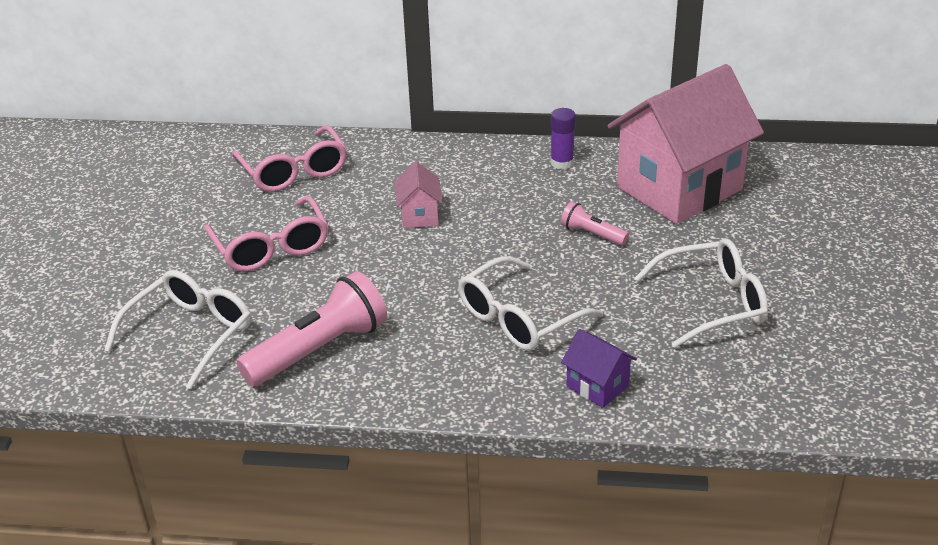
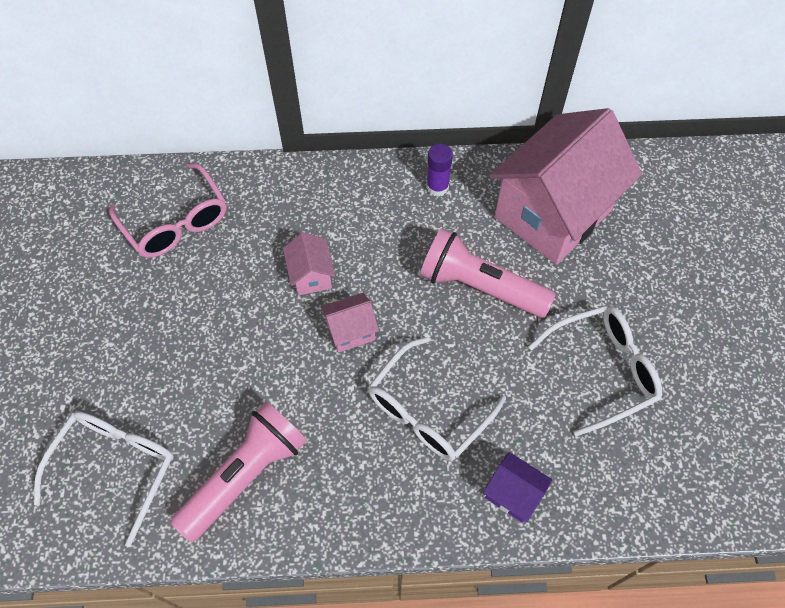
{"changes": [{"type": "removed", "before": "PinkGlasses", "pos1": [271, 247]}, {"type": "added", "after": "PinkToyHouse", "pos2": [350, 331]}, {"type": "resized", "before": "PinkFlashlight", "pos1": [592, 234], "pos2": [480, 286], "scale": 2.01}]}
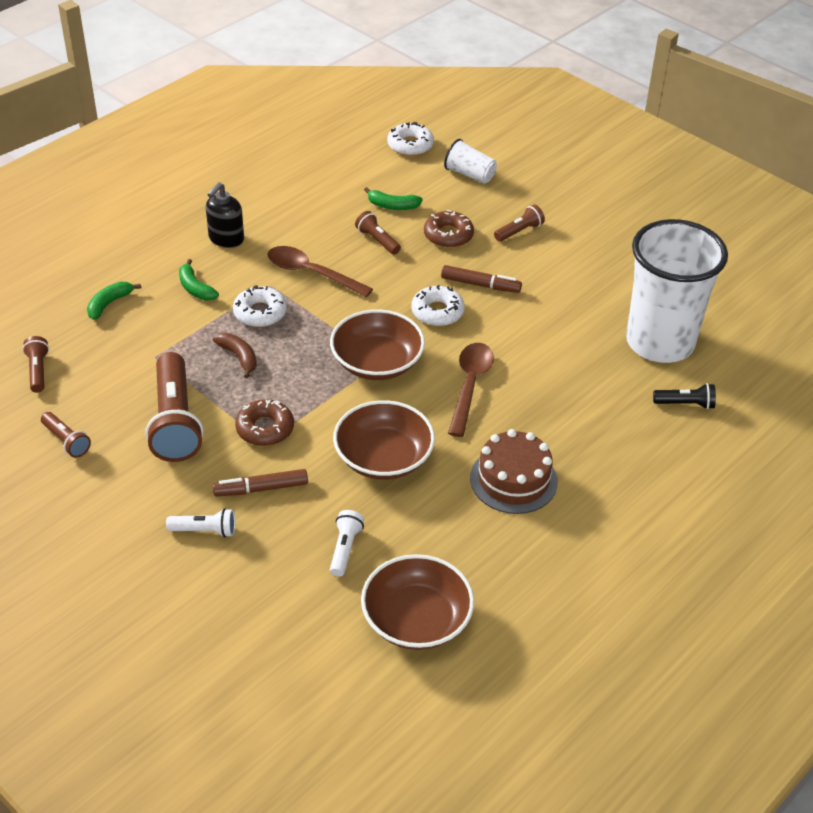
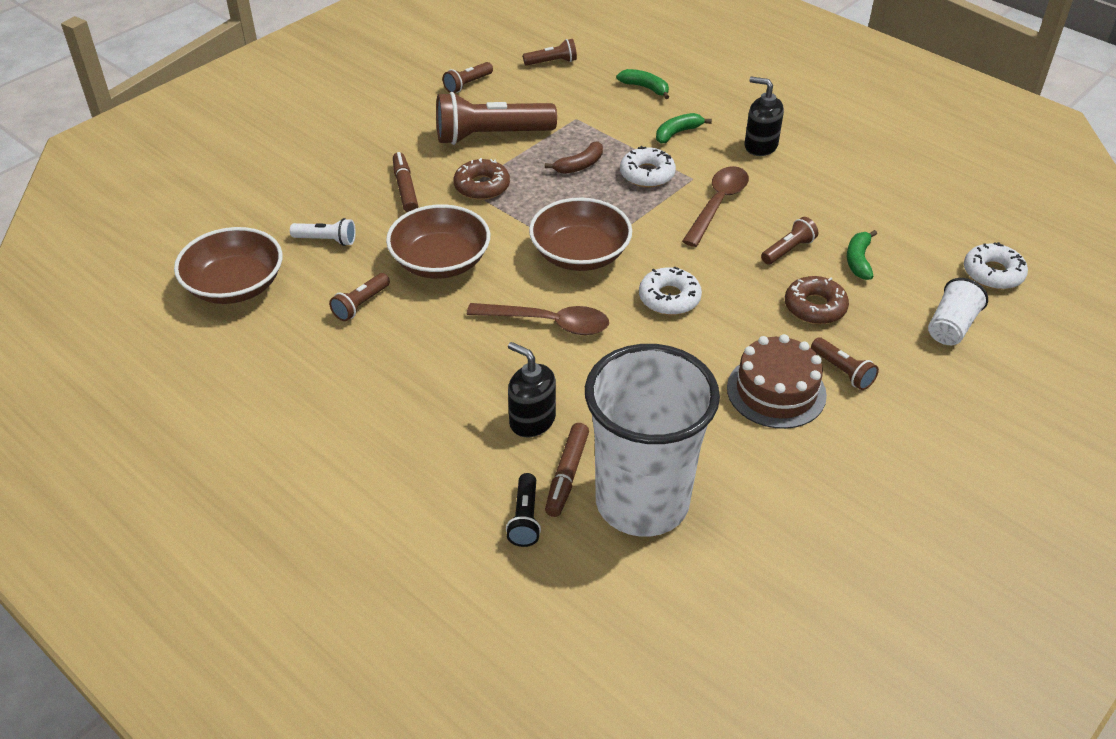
{"changes": [{"type": "removed", "before": "WhiteFlashlight", "pos1": [205, 530]}, {"type": "added", "after": "RussetFlashlight", "pos2": [361, 305]}, {"type": "added", "after": "JetBlackSoapDispenser", "pos2": [532, 420]}, {"type": "moved", "before": "RussetMarkerPen", "pos1": [480, 285], "pos2": [567, 475]}, {"type": "moved", "before": "RussetCake", "pos1": [513, 480], "pos2": [776, 391]}]}
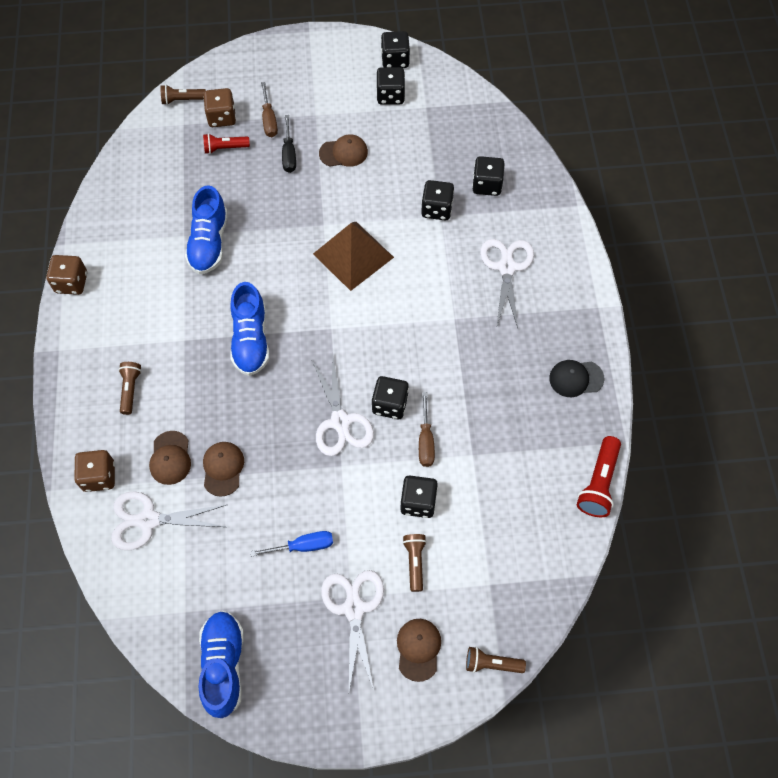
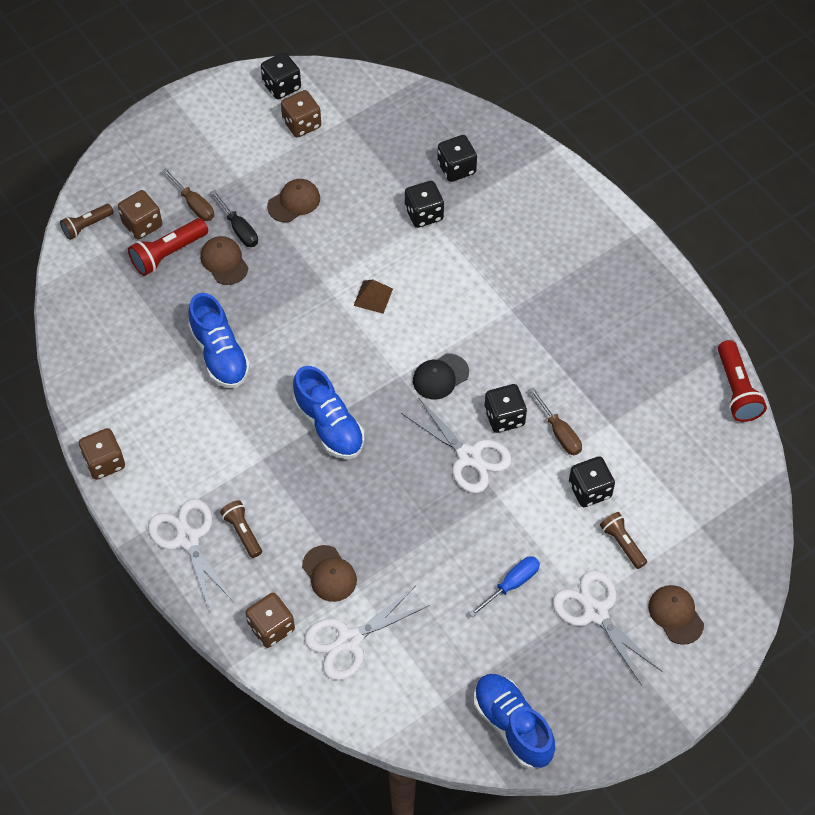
{"changes": [{"type": "removed", "before": "RussetFlashlight", "pos1": [491, 664]}, {"type": "moved", "before": "RussetCap", "pos1": [223, 468], "pos2": [224, 261]}, {"type": "moved", "before": "WhitePairOfScissors", "pos1": [506, 267], "pos2": [187, 539]}, {"type": "moved", "before": "JetBlackCap", "pos1": [576, 378], "pos2": [440, 376]}, {"type": "recoloured", "before": "JetBlackGameDie", "after": "RussetGameDie", "pos1": [390, 95], "pos2": [302, 124]}, {"type": "resized", "before": "ScarletFlashlight", "pos1": [225, 148], "pos2": [168, 254], "scale": 1.52}, {"type": "resized", "before": "RussetSolidPyramid", "pos1": [353, 255], "pos2": [373, 297], "scale": 0.48}]}
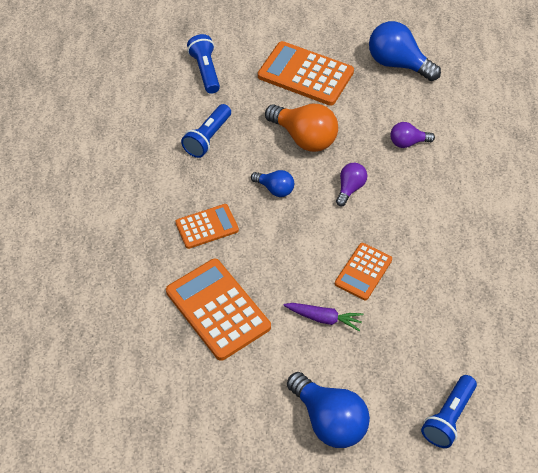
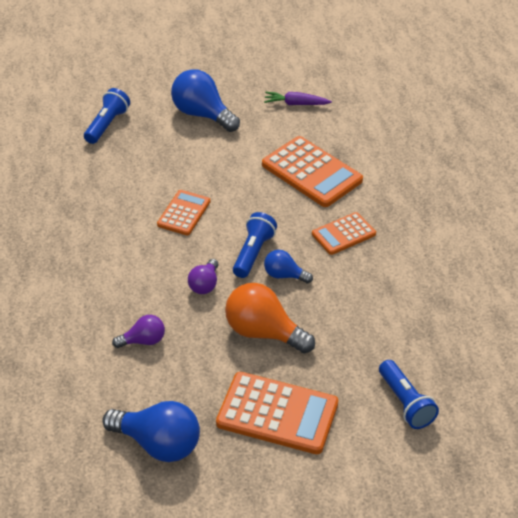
{"changes": [{"type": "moved", "before": "BlueFlashlight", "pos1": [208, 138], "pos2": [253, 253]}, {"type": "moved", "before": "PurpleRootVegetable", "pos1": [324, 318], "pos2": [296, 104]}]}
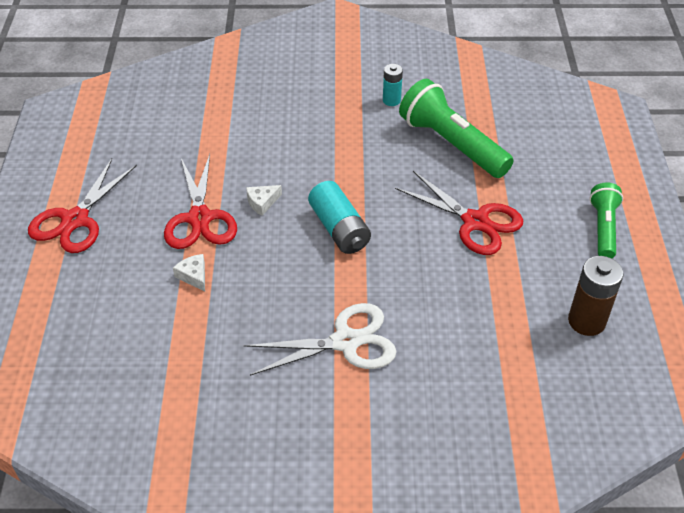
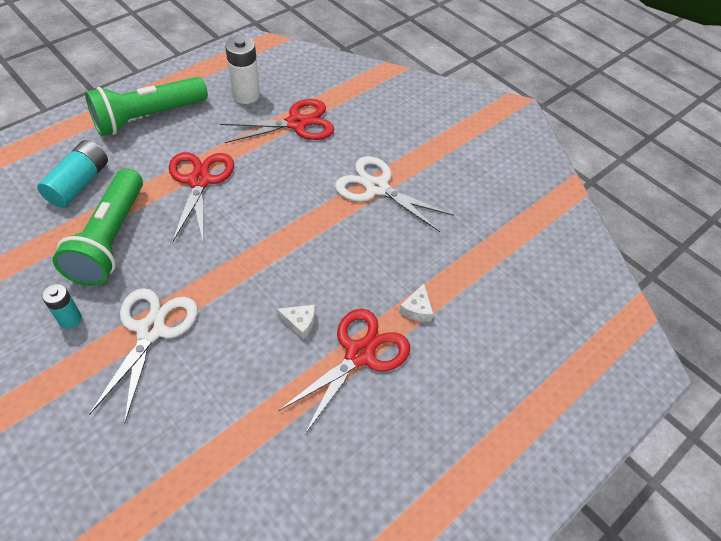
{"changes": [{"type": "added", "after": "WhitePairOfScissors", "pos2": [151, 330]}, {"type": "moved", "before": "ScarletPairOfScissors", "pos1": [75, 220], "pos2": [297, 123]}, {"type": "moved", "before": "TealBattery", "pos1": [339, 229], "pos2": [79, 183]}, {"type": "recoloured", "before": "RussetBattery", "after": "WhiteBattery", "pos1": [586, 321], "pos2": [246, 95]}, {"type": "resized", "before": "GreenFlashlight", "pos1": [603, 228], "pos2": [148, 117], "scale": 1.68}]}
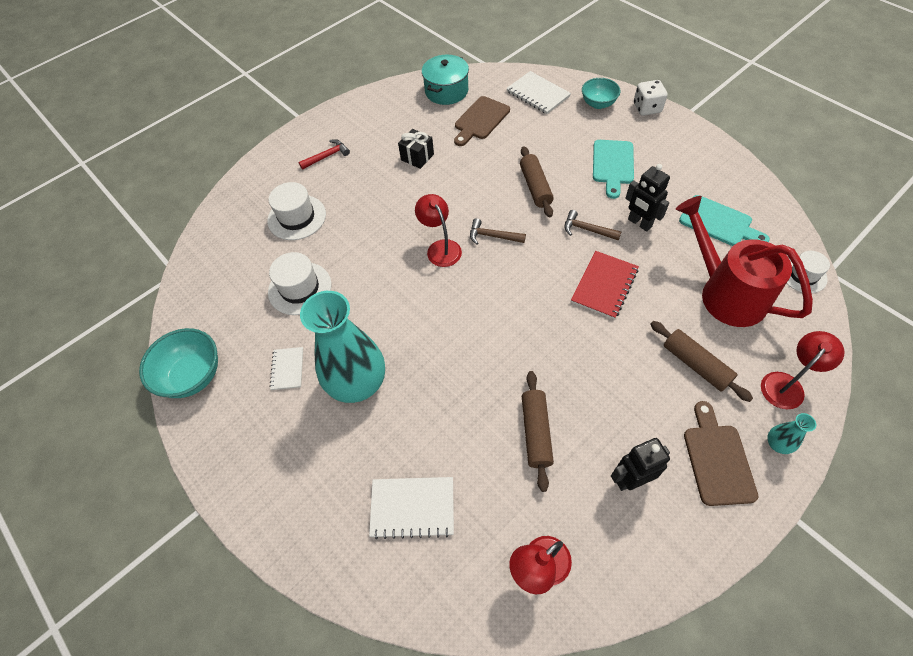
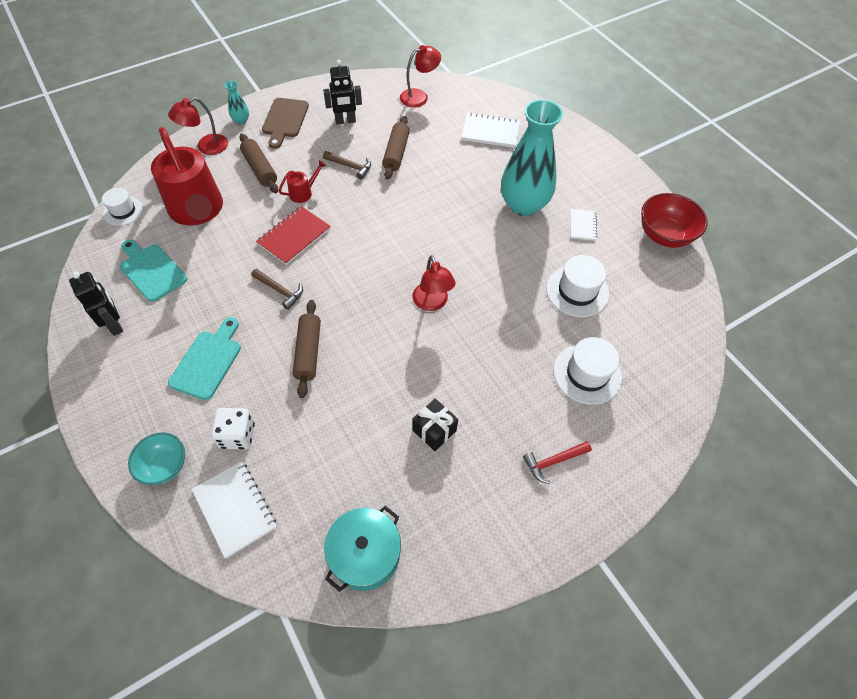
{"changes": [{"type": "removed", "before": "RussetChoppingBoard", "pos1": [480, 120]}, {"type": "added", "after": "ScarletSprinklingCan", "pos2": [304, 193]}, {"type": "moved", "before": "RussetClawHammer", "pos1": [493, 236], "pos2": [350, 166]}, {"type": "moved", "before": "JetBlackToyRobot", "pos1": [639, 223], "pos2": [115, 324]}, {"type": "moved", "before": "WhiteGameDie", "pos1": [647, 108], "pos2": [237, 435]}, {"type": "recoloured", "before": "TealBowl", "after": "ScarletBowl", "pos1": [193, 376], "pos2": [664, 235]}]}
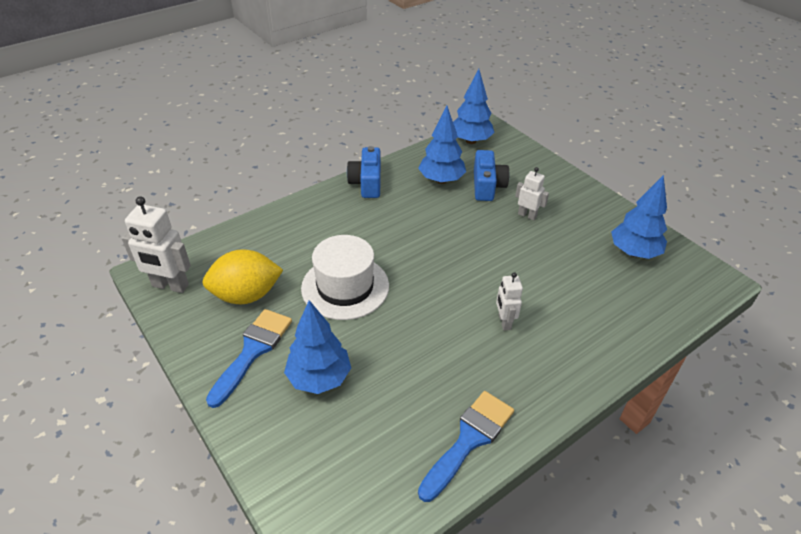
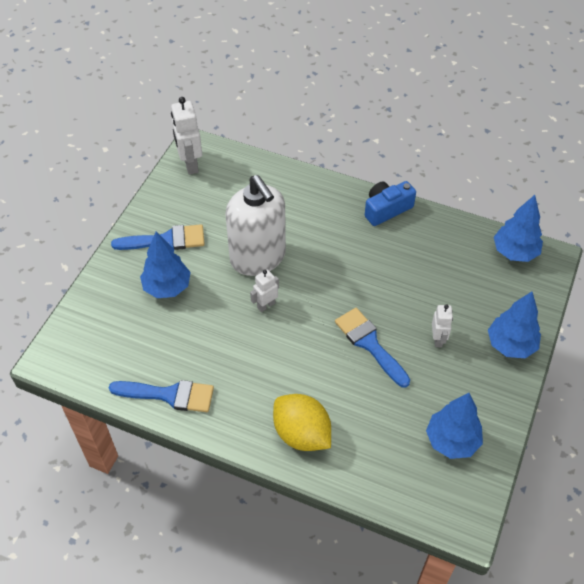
{"changes": [{"type": "removed", "before": "BlueCompactCamera", "pos1": [487, 186]}, {"type": "added", "after": "BlueBrush", "pos2": [369, 344]}, {"type": "moved", "before": "BrightYellowToyLemon", "pos1": [246, 295], "pos2": [302, 434]}, {"type": "moved", "before": "BlueFirTree", "pos1": [441, 180], "pos2": [510, 345]}, {"type": "moved", "before": "WhiteToyRobot", "pos1": [504, 322], "pos2": [266, 305]}, {"type": "replaced", "before": "WhiteTopHat", "after": "WhiteSoapDispenser", "pos1": [345, 287], "pos2": [258, 257]}]}
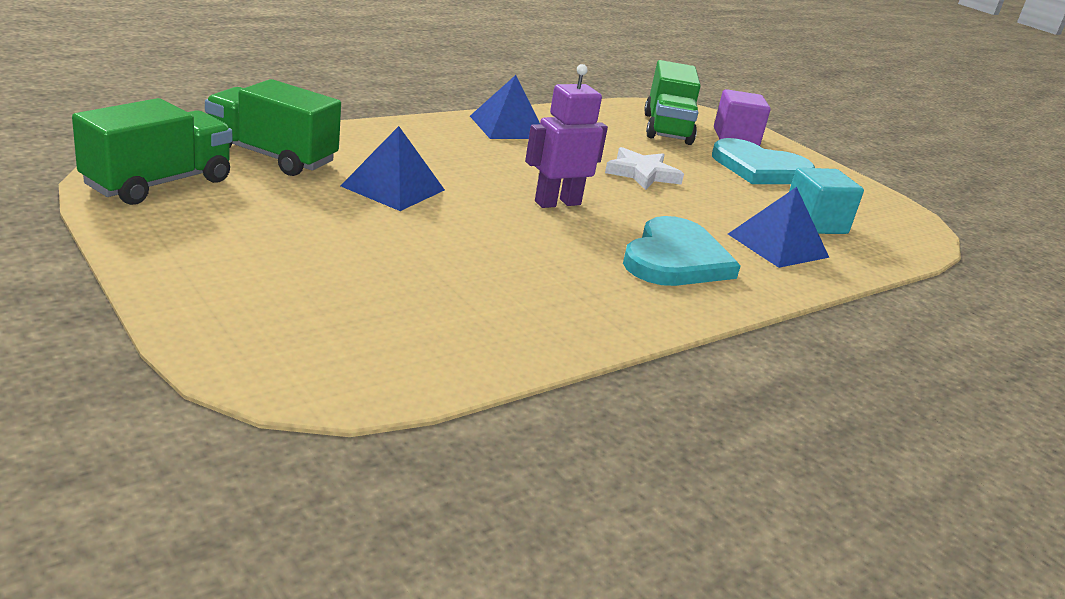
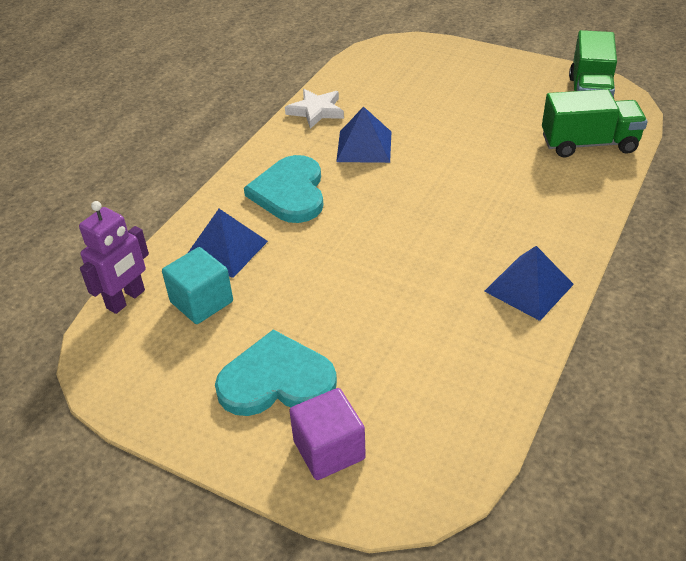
{"changes": [{"type": "removed", "before": "GreenTruck", "pos1": [667, 129]}, {"type": "moved", "before": "BlueSolidPyramid", "pos1": [393, 188], "pos2": [364, 146]}, {"type": "moved", "before": "PurpleToyRobot", "pos1": [557, 203], "pos2": [126, 299]}, {"type": "moved", "before": "WhiteStar", "pos1": [642, 173], "pos2": [316, 111]}]}
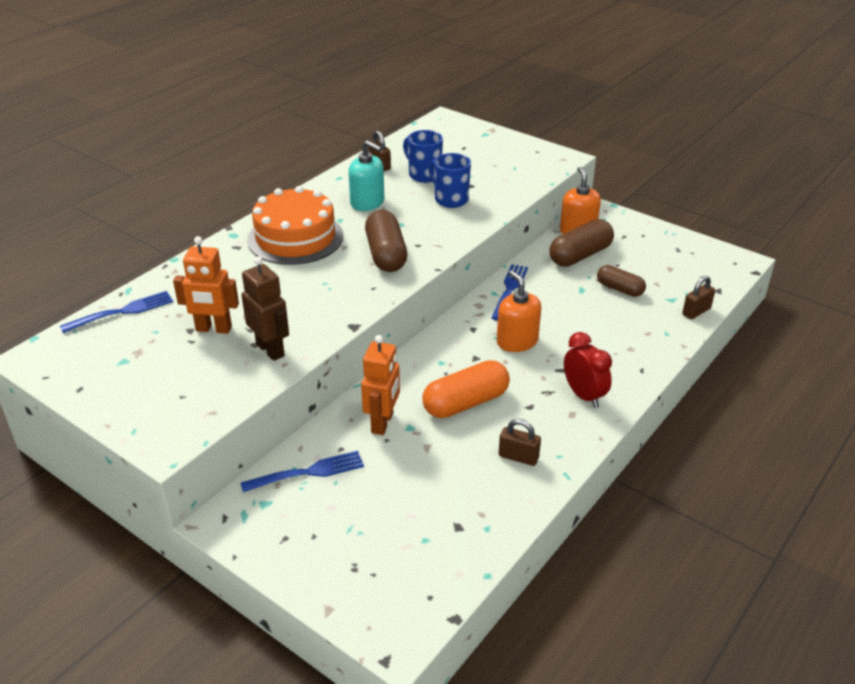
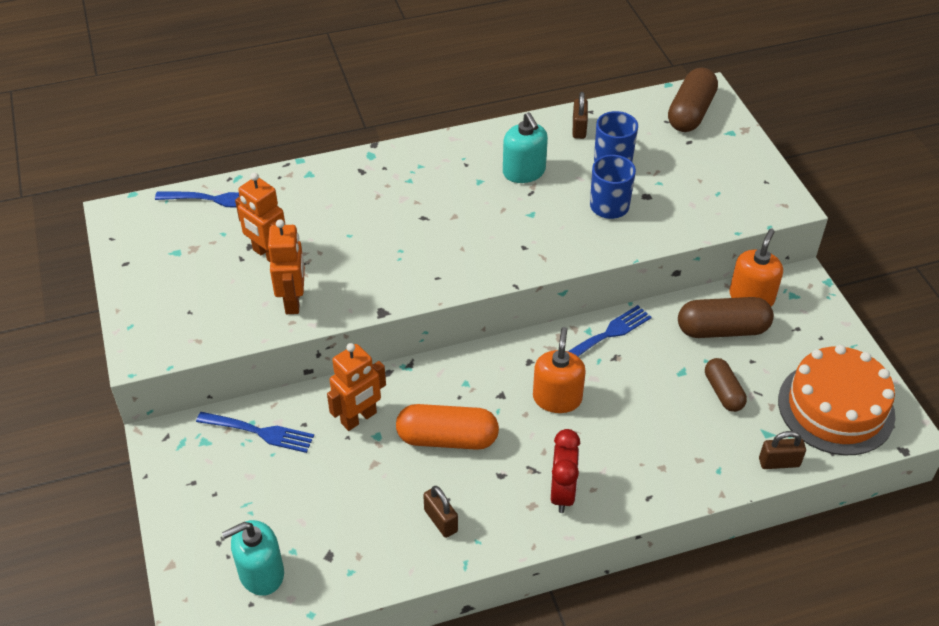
{"changes": [{"type": "added", "after": "TealSoapDispenser", "pos2": [261, 573]}, {"type": "moved", "before": "BrightOrangeCake", "pos1": [295, 238], "pos2": [836, 408]}, {"type": "moved", "before": "RussetPill", "pos1": [386, 254], "pos2": [690, 113]}, {"type": "recoloured", "before": "RussetToyRobot", "after": "BrightOrangeToyRobot", "pos1": [270, 350], "pos2": [293, 301]}]}
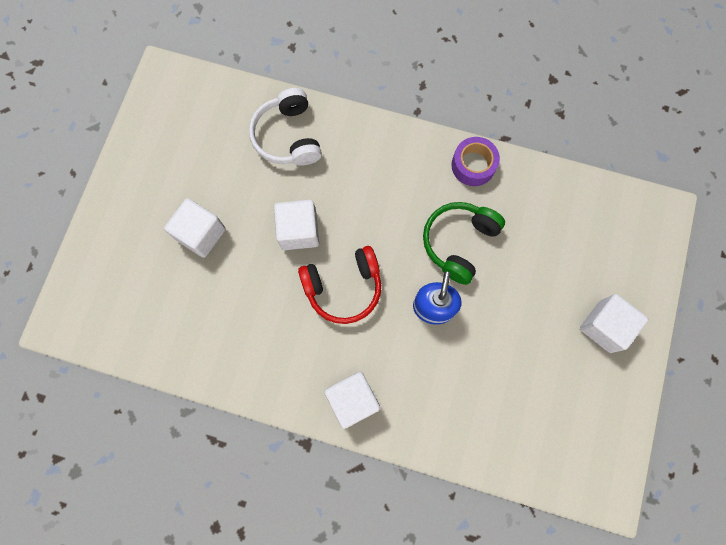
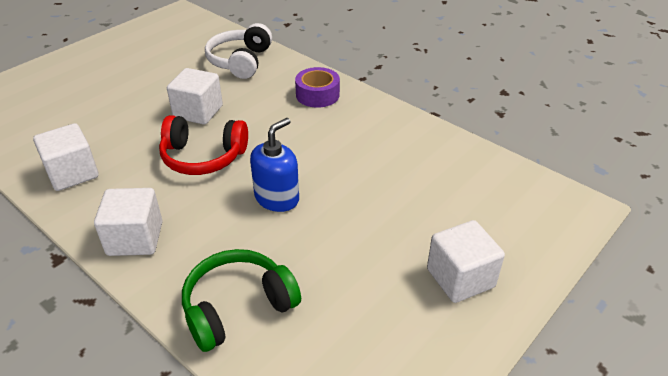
{"changes": [{"type": "moved", "before": "WhiteSolidCube", "pos1": [201, 234], "pos2": [72, 173]}, {"type": "moved", "before": "GreenHeadphones", "pos1": [459, 243], "pos2": [238, 307]}, {"type": "moved", "before": "PurpleStickyTape", "pos1": [473, 165], "pos2": [317, 95]}]}
